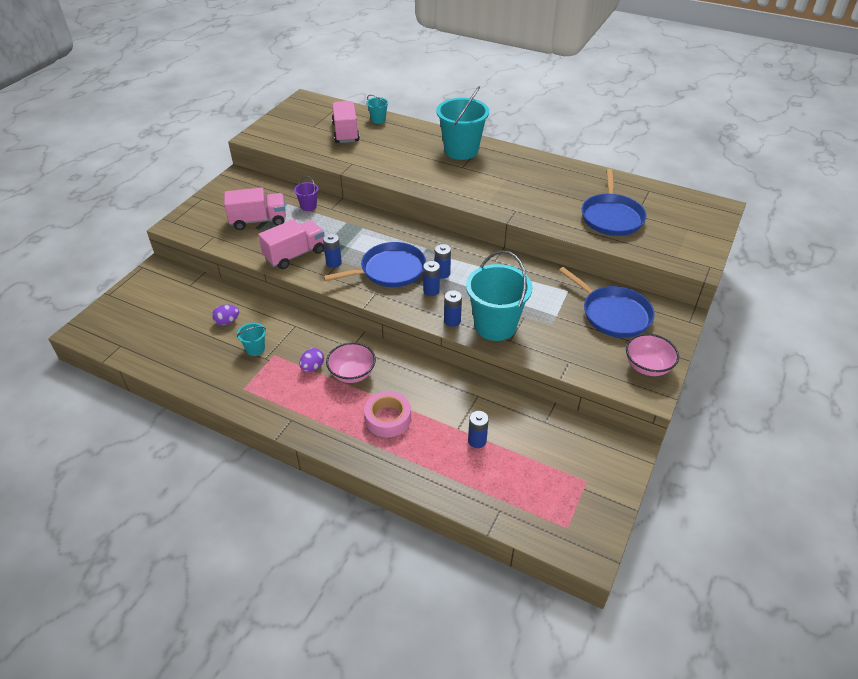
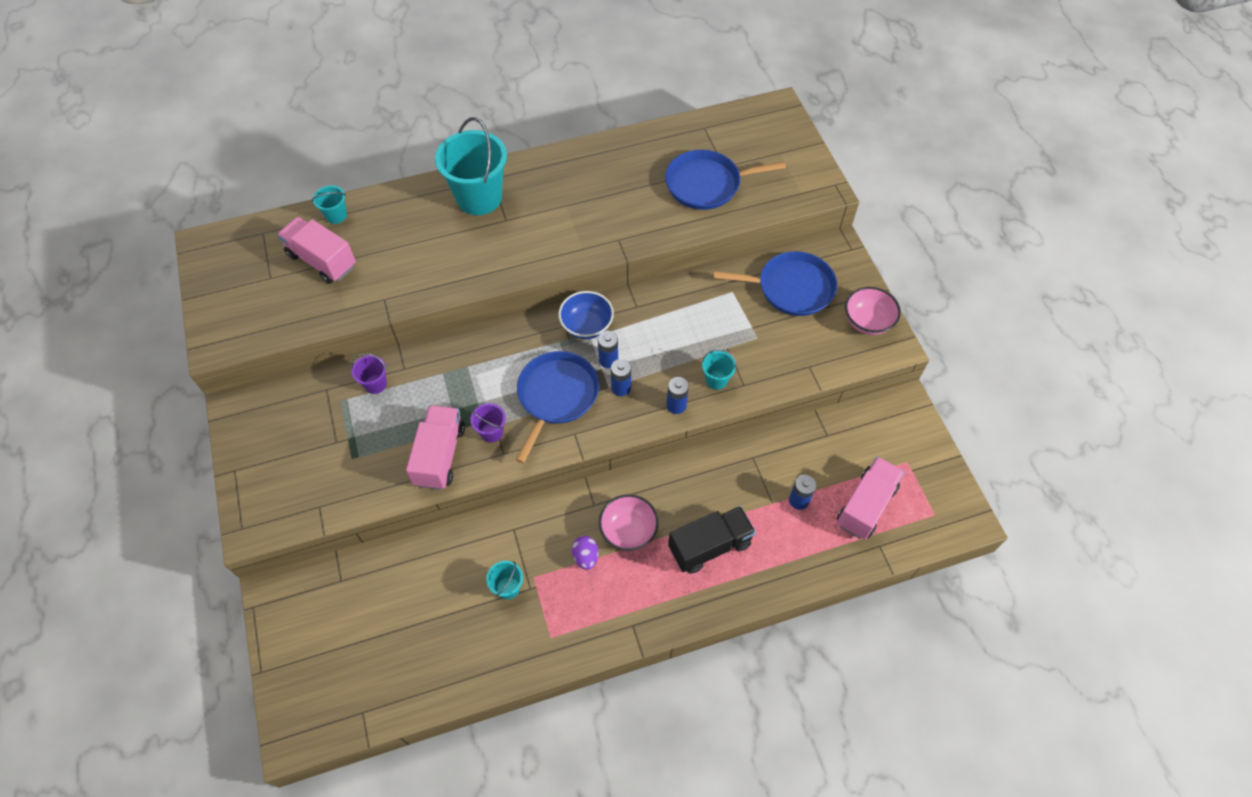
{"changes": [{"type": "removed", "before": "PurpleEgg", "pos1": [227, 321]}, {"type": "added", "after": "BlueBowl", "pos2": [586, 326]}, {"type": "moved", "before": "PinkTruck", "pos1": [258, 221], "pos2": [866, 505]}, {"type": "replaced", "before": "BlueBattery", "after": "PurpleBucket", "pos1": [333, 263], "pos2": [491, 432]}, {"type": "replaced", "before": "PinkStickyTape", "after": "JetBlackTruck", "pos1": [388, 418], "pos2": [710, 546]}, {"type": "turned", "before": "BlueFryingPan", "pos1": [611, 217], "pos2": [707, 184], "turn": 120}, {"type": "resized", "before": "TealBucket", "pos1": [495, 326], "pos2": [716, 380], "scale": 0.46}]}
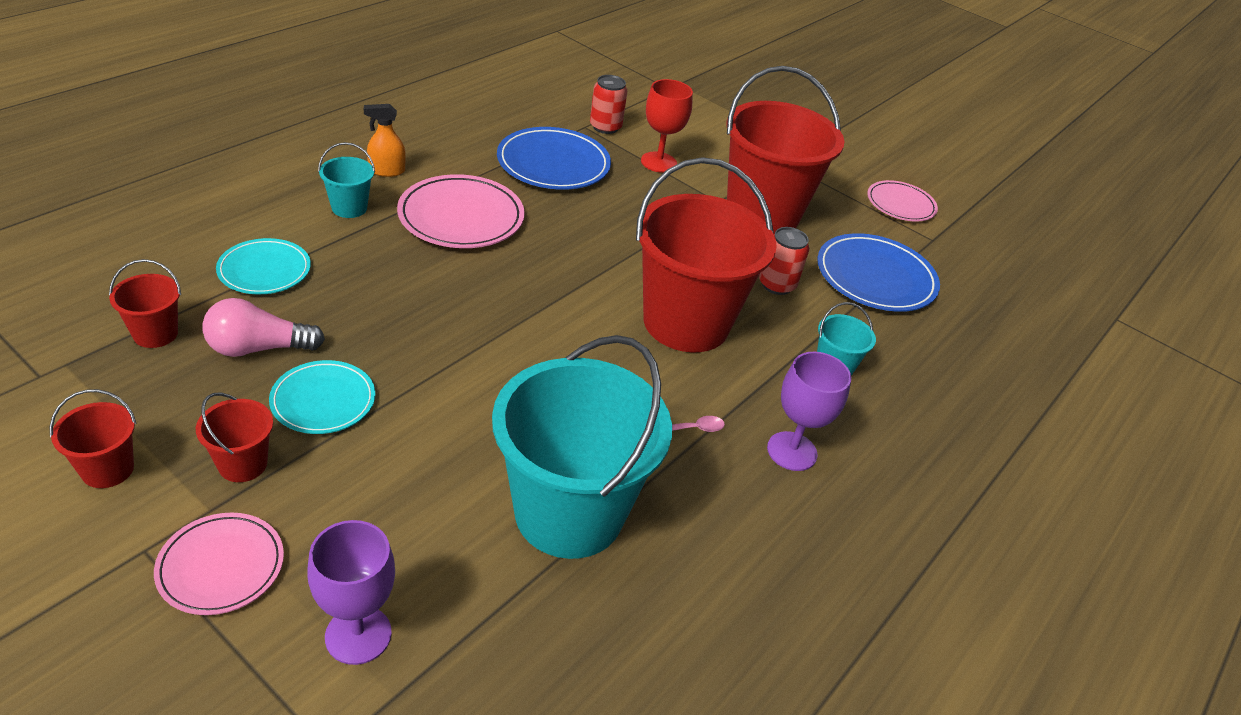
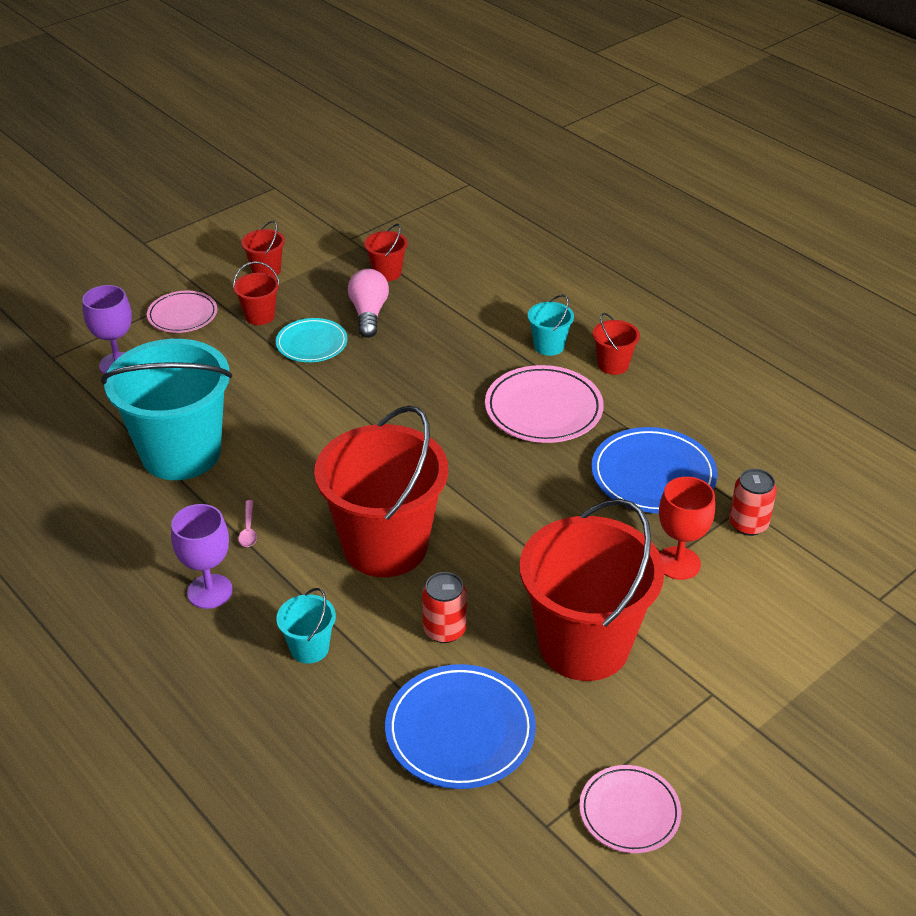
{"changes": [{"type": "removed", "before": "TealDinnerPlate", "pos1": [264, 270]}, {"type": "replaced", "before": "BrightOrangeSprayCleaner", "after": "ScarletBucket", "pos1": [386, 171], "pos2": [613, 365]}]}
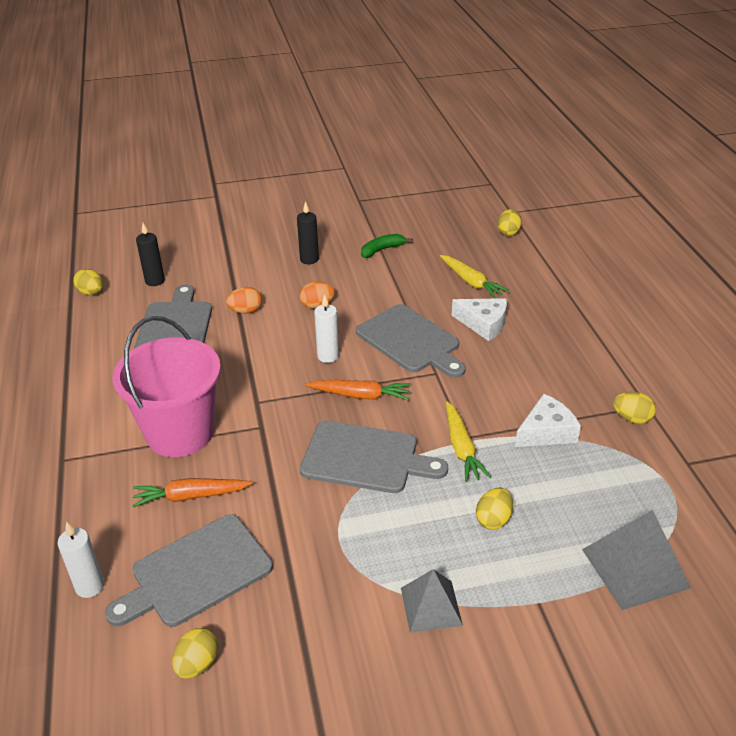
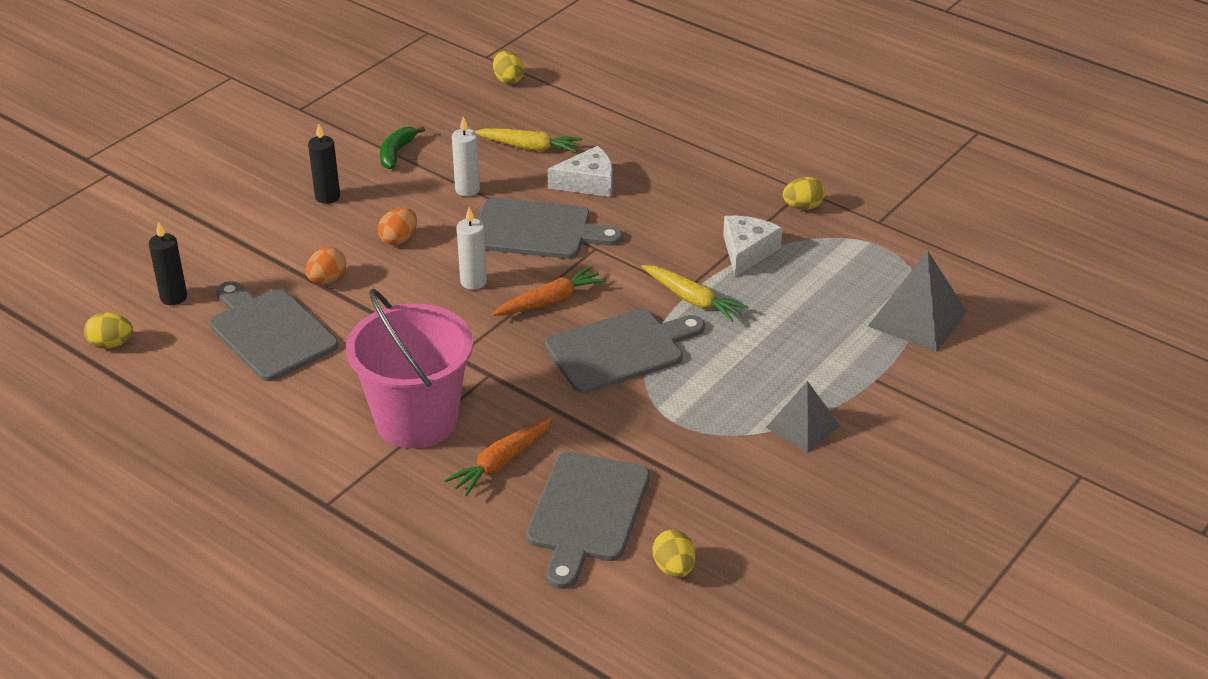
{"changes": [{"type": "removed", "before": "BrightYellowEgg", "pos1": [493, 519]}, {"type": "moved", "before": "WhitePillarCandle", "pos1": [90, 586], "pos2": [467, 189]}]}
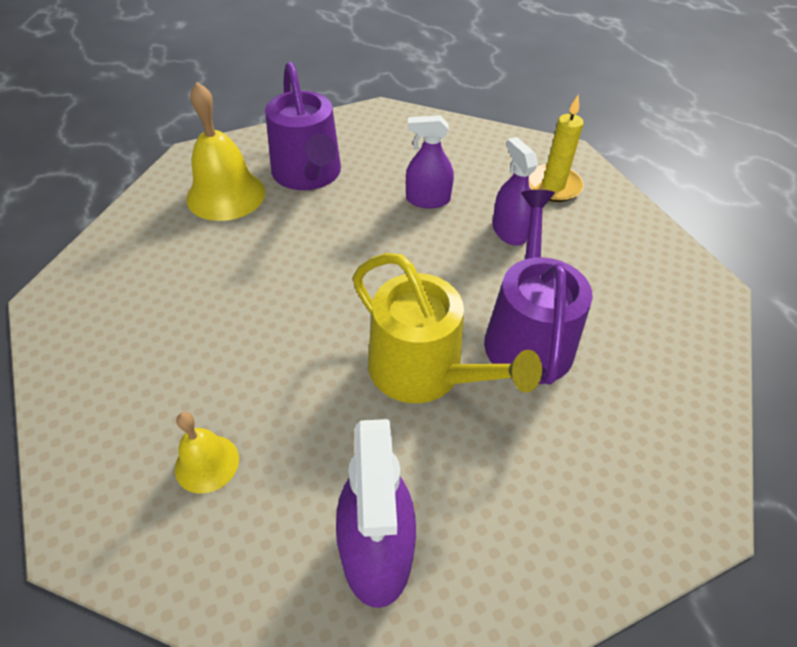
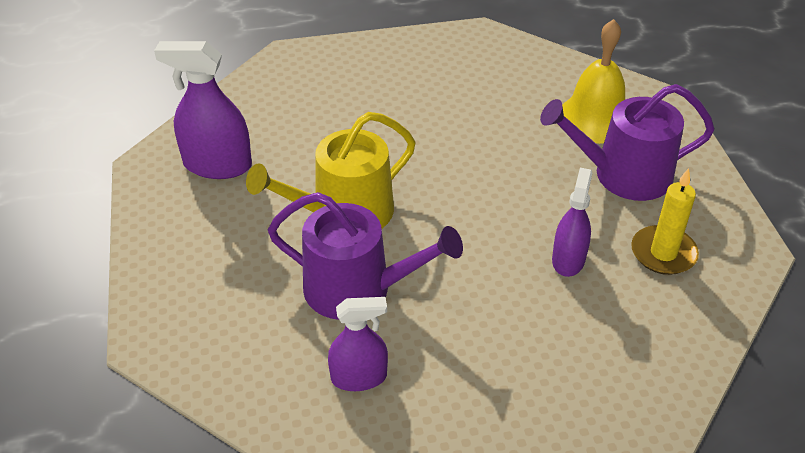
{"changes": [{"type": "removed", "before": "BrightYellowBell", "pos1": [207, 463]}, {"type": "moved", "before": "PurpleSprayCleaner", "pos1": [509, 231], "pos2": [359, 377]}, {"type": "moved", "before": "BrightYellowPillarCandle", "pos1": [553, 186], "pos2": [663, 253]}]}
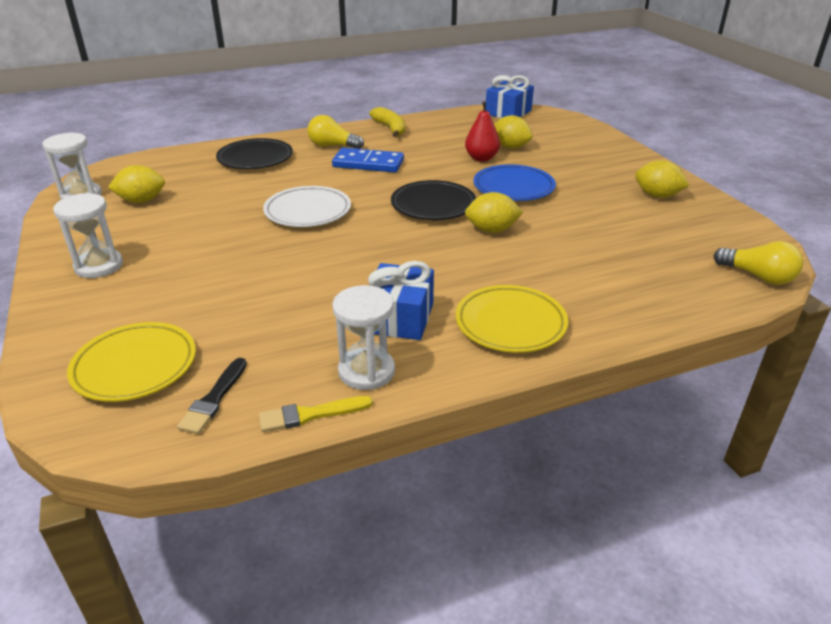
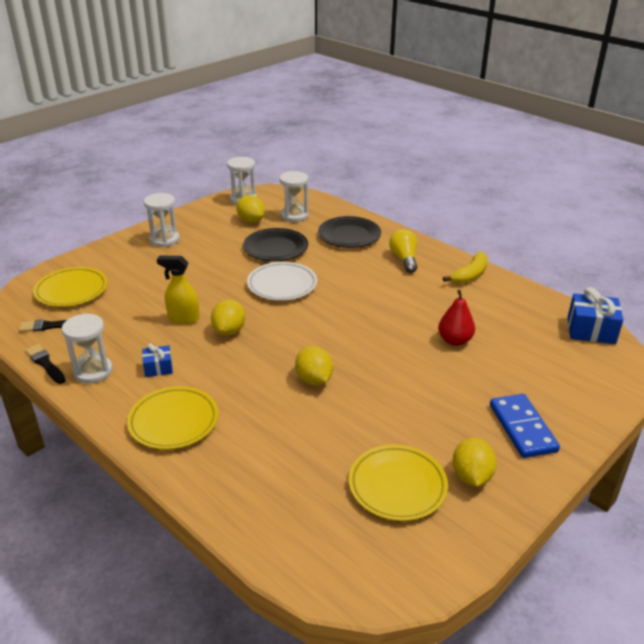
{"changes": [{"type": "removed", "before": "BlueDinnerPlate", "pos1": [513, 188]}, {"type": "removed", "before": "BrightYellowBulb", "pos1": [758, 276]}, {"type": "added", "after": "BrightYellowSprayCleaner", "pos2": [183, 318]}, {"type": "added", "after": "WhiteSandglass", "pos2": [294, 216]}, {"type": "added", "after": "BrightYellowDinnerPlate", "pos2": [397, 486]}, {"type": "moved", "before": "BlueDomino", "pos1": [368, 163], "pos2": [522, 428]}, {"type": "moved", "before": "JetBlackDinnerPlate", "pos1": [433, 205], "pos2": [275, 248]}, {"type": "moved", "before": "BrightYellowToyLemon", "pos1": [510, 147], "pos2": [229, 330]}, {"type": "recoloured", "before": "BrightYellowBrush", "after": "JetBlackBrush", "pos1": [310, 415], "pos2": [45, 363]}, {"type": "resized", "before": "BlueWrappedGift", "pos1": [400, 318], "pos2": [158, 368], "scale": 0.57}]}
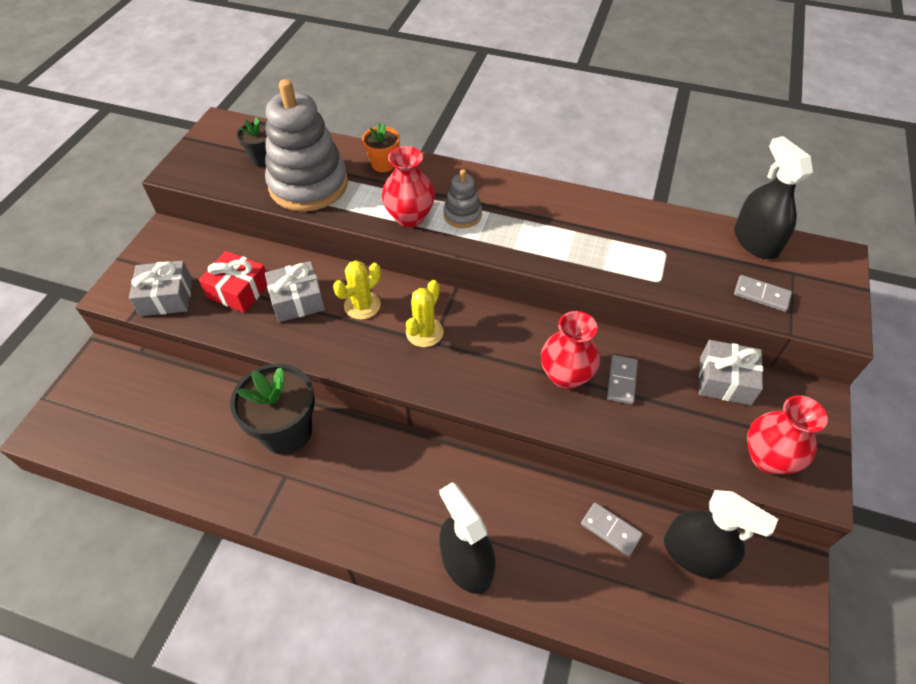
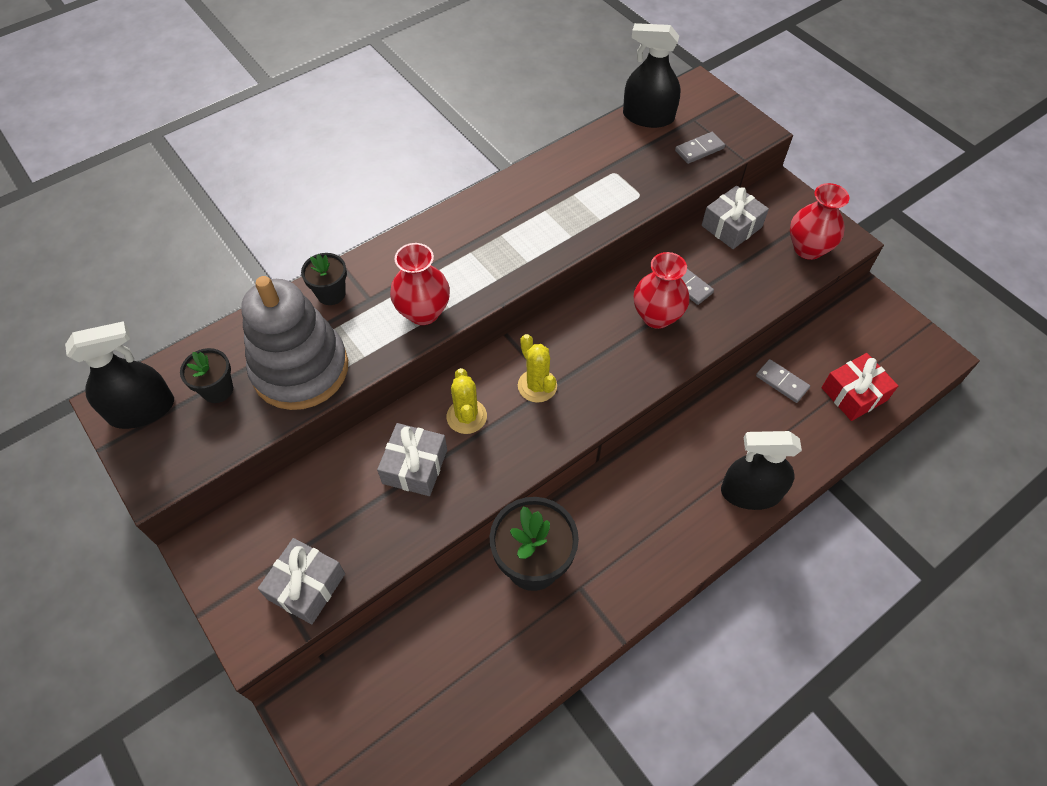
{"changes": [{"type": "removed", "before": "GrayStackingToy", "pos1": [462, 215]}, {"type": "moved", "before": "ScarletWrappedGift", "pos1": [239, 290], "pos2": [854, 394]}, {"type": "moved", "before": "JetBlackSprayCleaner", "pos1": [695, 554], "pos2": [142, 410]}, {"type": "recoloured", "before": "BrightOrangeFlowerPot", "after": "JetBlackFlowerPot", "pos1": [383, 164], "pos2": [331, 294]}, {"type": "turned", "before": "GrayDomino", "pos1": [611, 530], "pos2": [782, 382], "turn": 60}]}
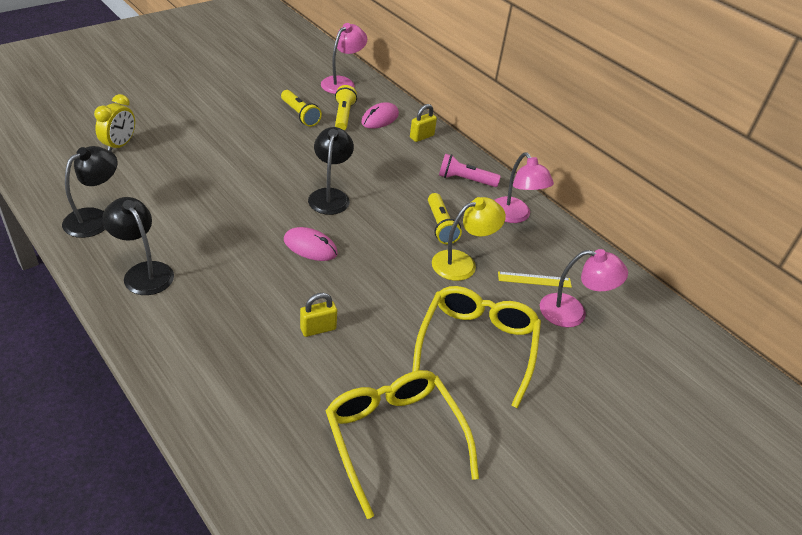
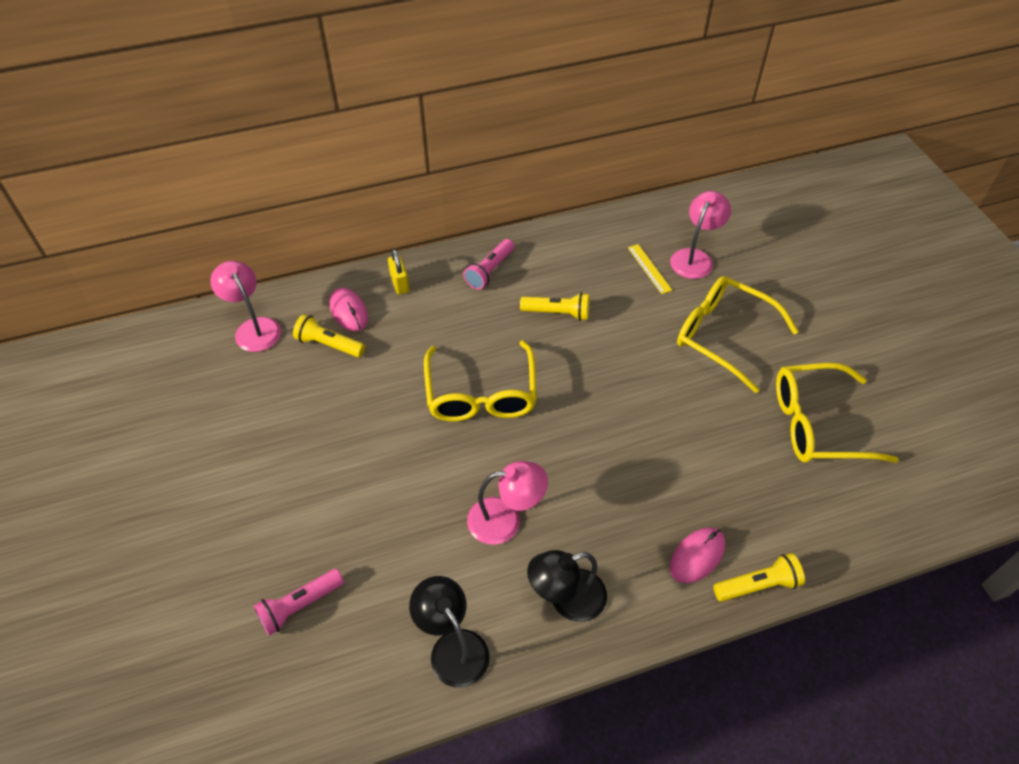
{"changes": [{"type": "removed", "before": "BrightYellowPadlock", "pos1": [318, 329]}, {"type": "removed", "before": "BrightYellowReadingLamp", "pos1": [462, 263]}, {"type": "moved", "before": "BrightYellowFlashlight", "pos1": [300, 115], "pos2": [757, 585]}, {"type": "moved", "before": "PinkComputerMouse", "pos1": [310, 247], "pos2": [697, 556]}, {"type": "moved", "before": "PinkReadingLamp", "pos1": [514, 216], "pos2": [505, 519]}, {"type": "replaced", "before": "BrightYellowClock", "after": "PinkFlashlight", "pos1": [119, 145], "pos2": [300, 606]}, {"type": "replaced", "before": "JetBlackReadingLamp", "after": "BrightYellowGlasses", "pos1": [330, 196], "pos2": [481, 394]}, {"type": "turned", "before": "BrightYellowStraightedge", "pos1": [534, 279], "pos2": [649, 268], "turn": -45}]}
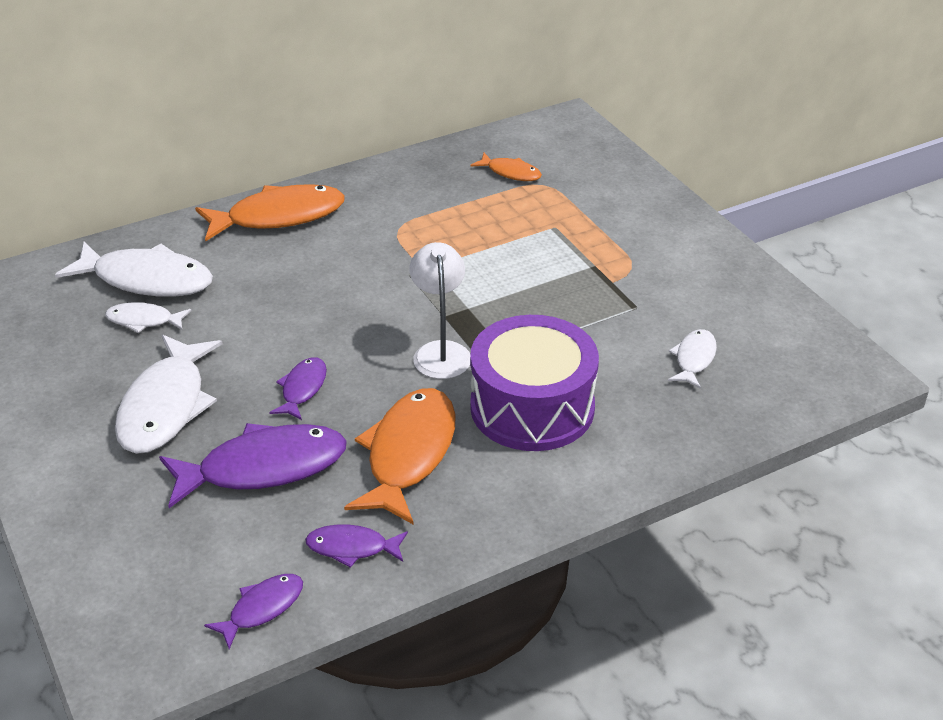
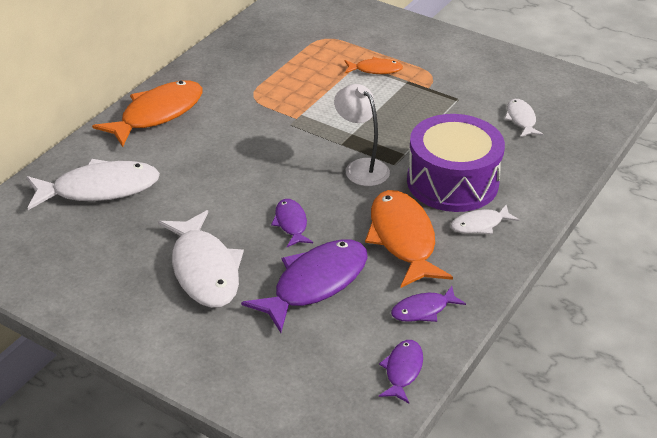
{"changes": [{"type": "moved", "before": "WhiteFishFigure", "pos1": [144, 320], "pos2": [480, 225]}, {"type": "moved", "before": "BrightOrangeFishFigure", "pos1": [511, 173], "pos2": [375, 70]}]}
